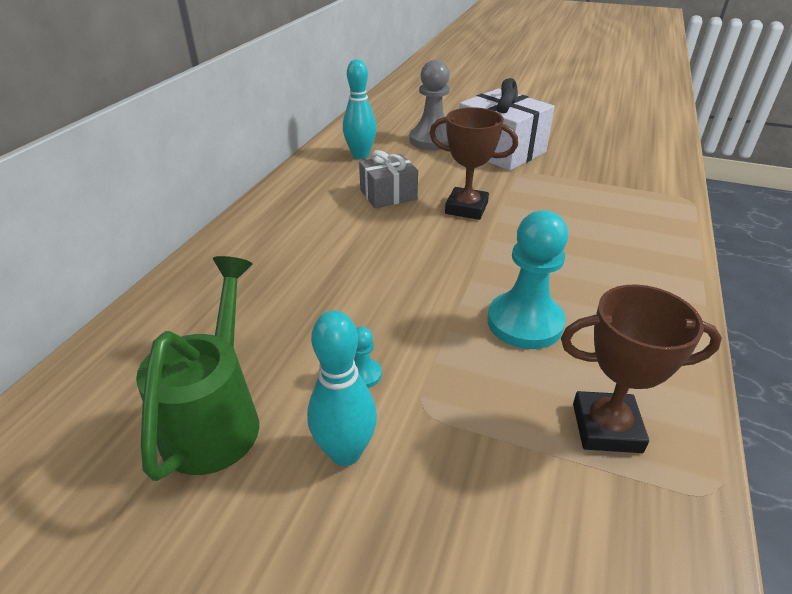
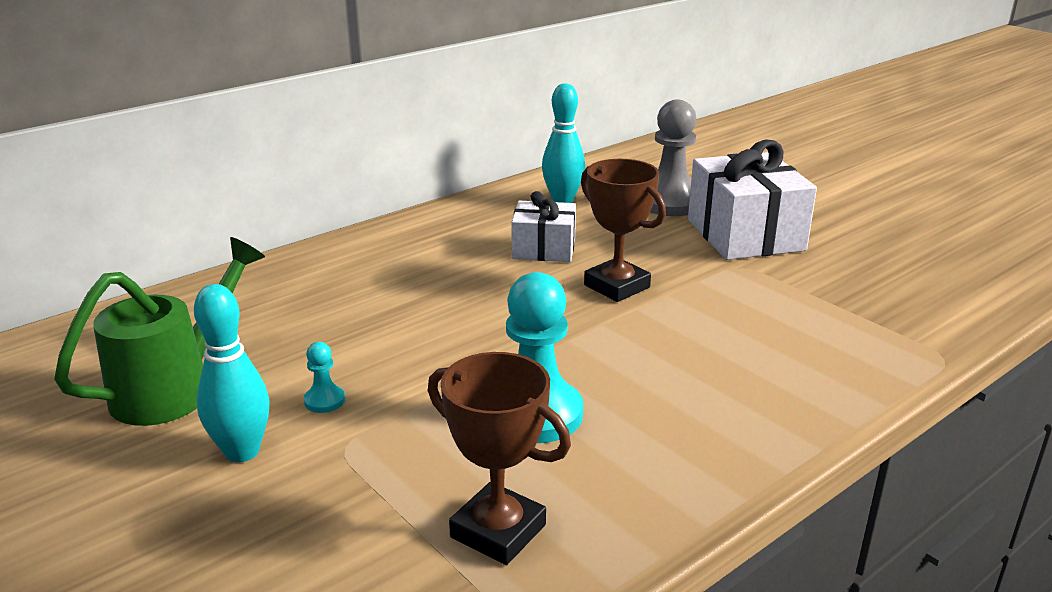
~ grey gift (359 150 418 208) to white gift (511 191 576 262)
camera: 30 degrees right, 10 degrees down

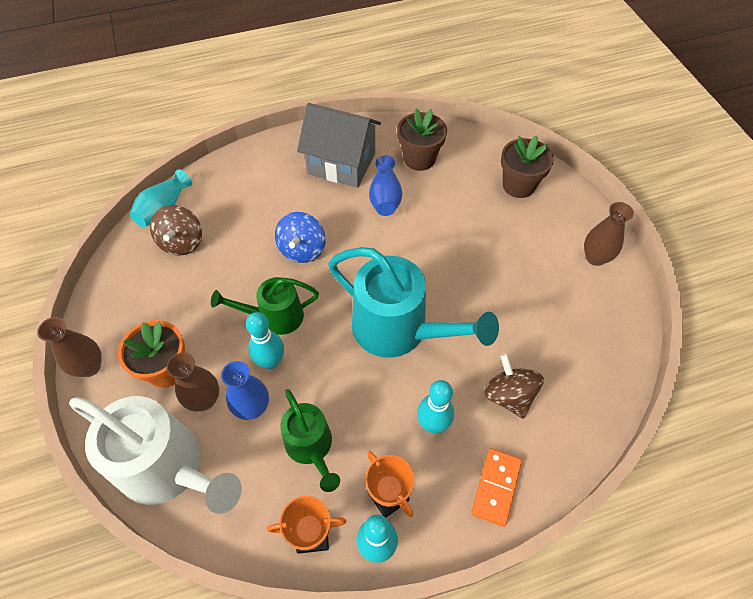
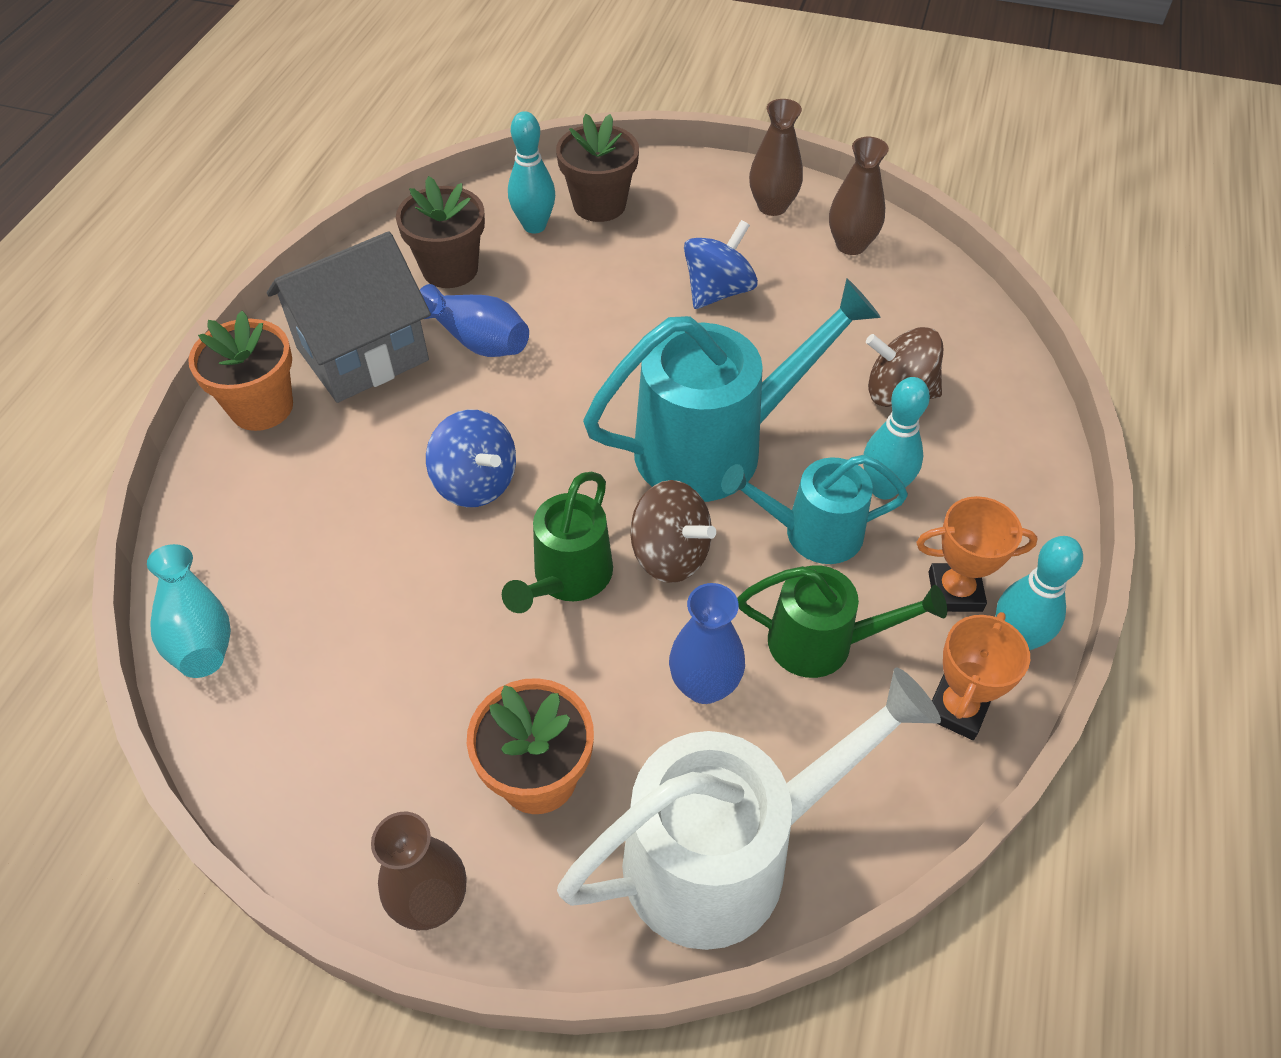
+ orange flower pot (188 311 293 431)
~ turquoise bowling pin (246 312 284 369) to (508 111 555 234)
~ brown spinning top (150 205 202 256) to (630 480 716 583)
+ blue spinning top (684 220 758 309)
+ turquoise watering can (721 455 908 564)
~ brown vase (166 352 219 412) to (829 137 889 255)
- orange domino (471 448 522 527)
camera: 55 degrees left, 5 degrees down

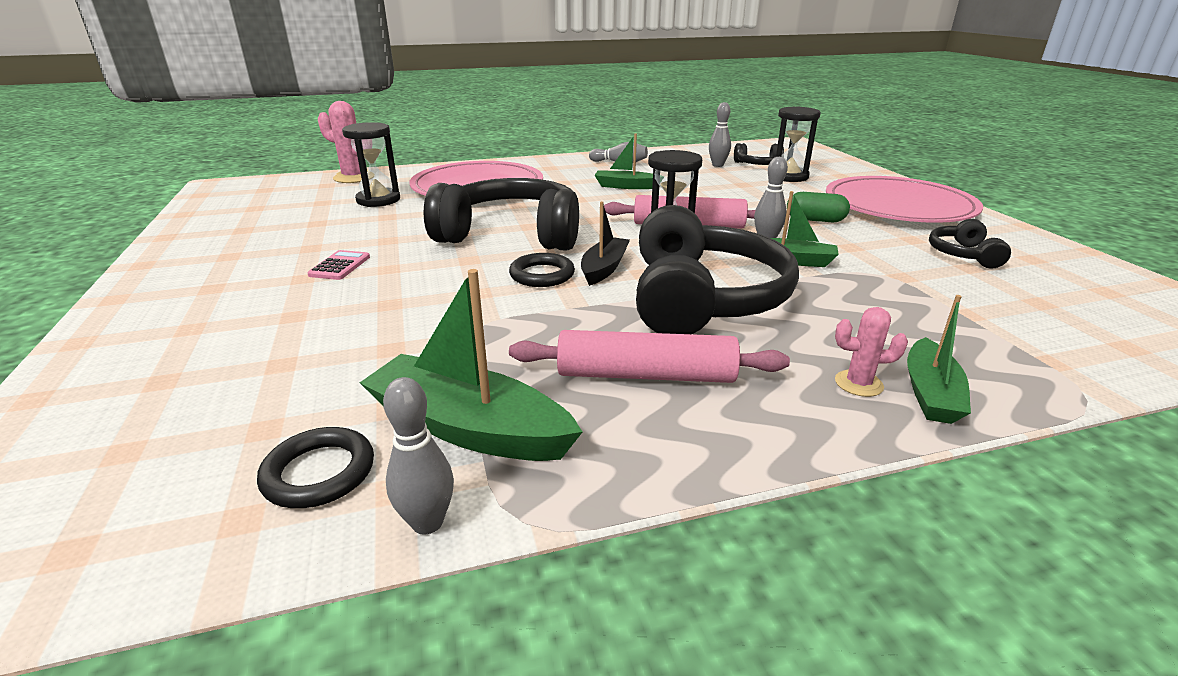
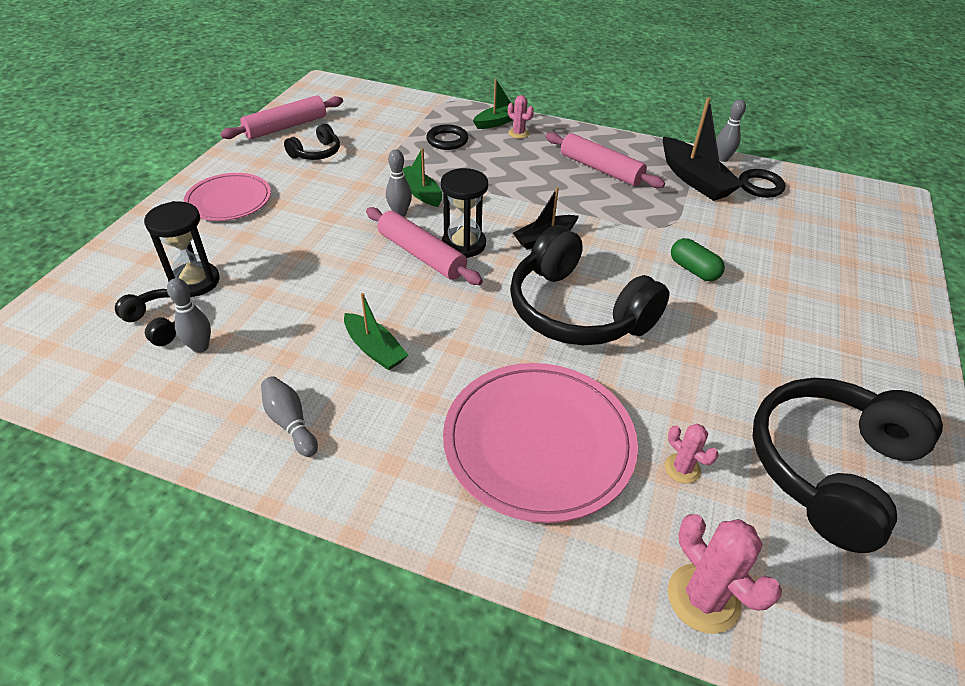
~ pink plate (826 176 983 223) = (183 173 271 221) x0.62
+ pink rolling pin (220 95 343 139)
~ black ring (509 253 575 287) to (426 124 468 150)
~ green boat (360 269 583 461) to black boat (663 98 744 201)
~ black hourglass (342 122 400 207) to pink cactus (665 424 718 484)
~ green capsule (787 192 850 222) to (671 238 725 281)
~ black headphones (636 205 799 334) to (752 378 943 553)
- pink calculator (307 250 370 280)
camera: 145 degrees left, 15 degrees up

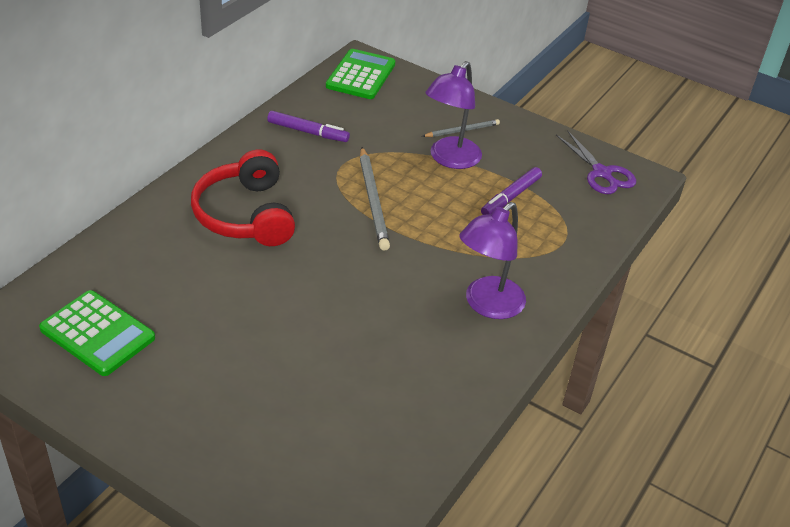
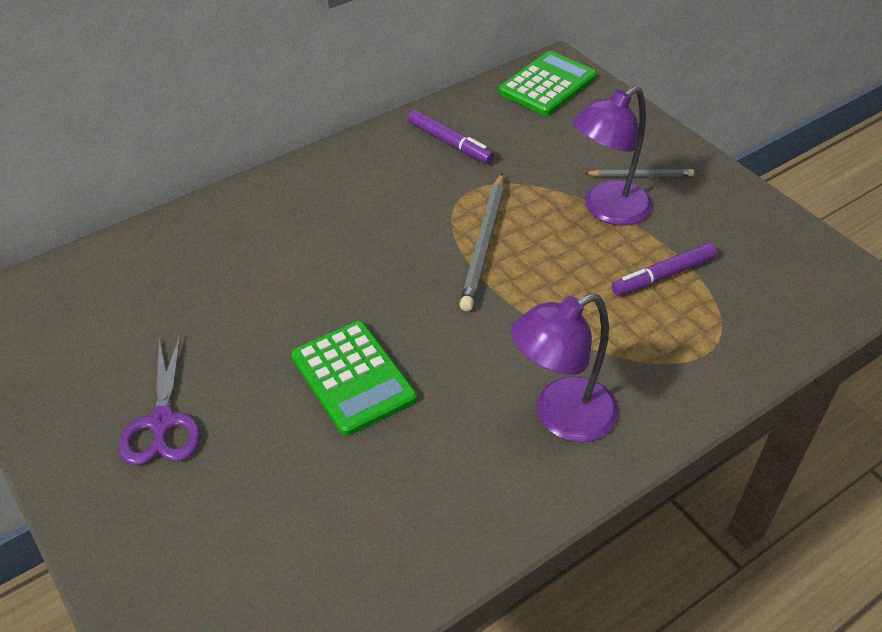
~ purple scissors (556 130 636 194) to (119 335 201 465)
~ green calculator (39 290 155 376) to (291 321 417 436)
- red headphones (191 150 295 246)
camera: 25 degrees right, 5 degrees up

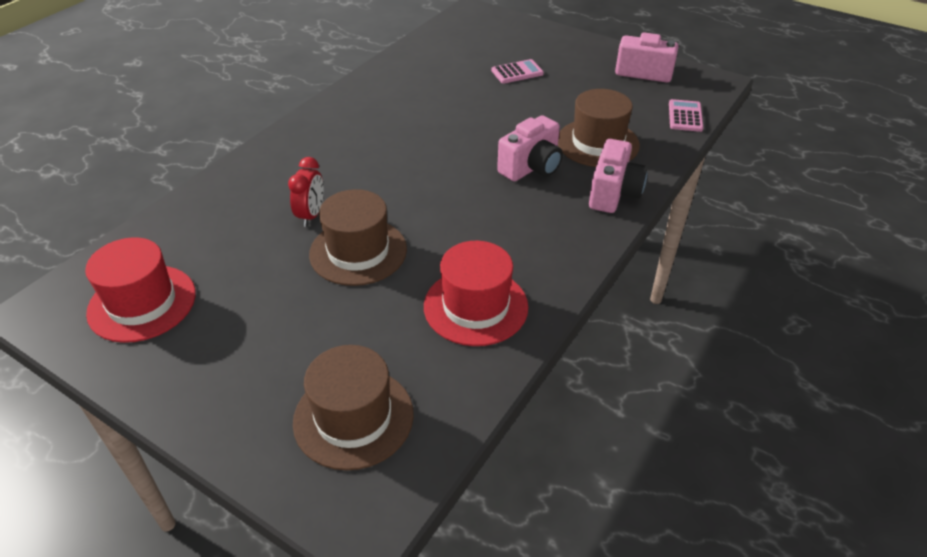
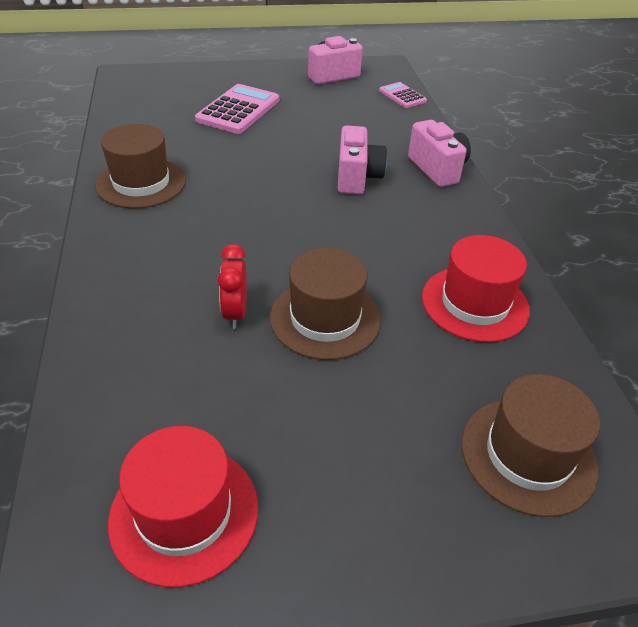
~ brown hat (558 89 640 167) to (95 124 186 208)
~ pink calculator (491 59 544 84) = (195 84 279 134) x1.76
~ red clock (288 157 324 227) = (218 244 247 329) 150 degrees counterclockwise
camera: 45 degrees left, 0 degrees up

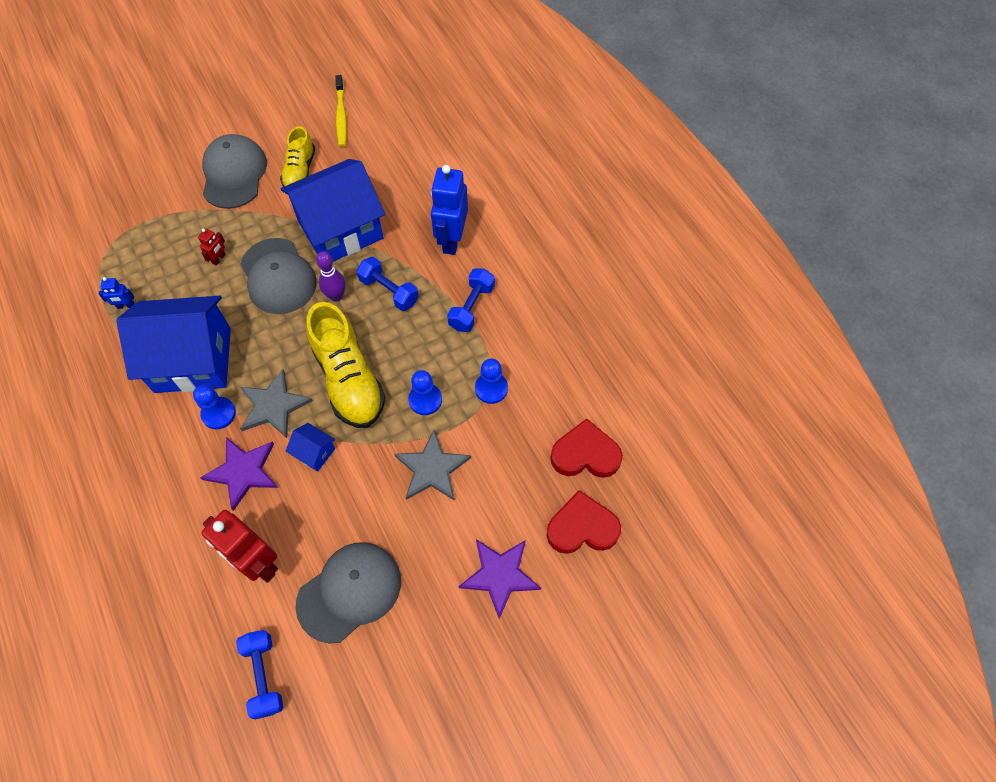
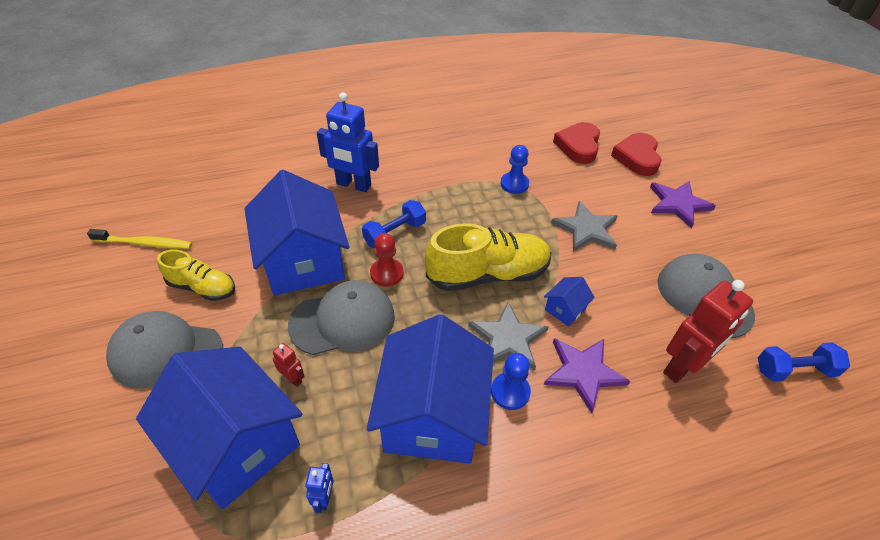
+ blue house (136 346 302 509)
~ purple bowling pin (316 251 346 301) to red pawn (370 233 404 287)
- blue pawn (408 370 442 415)
- blue dumbbell (447 269 495 332)
camera: 80 degrees left, 15 degrees down

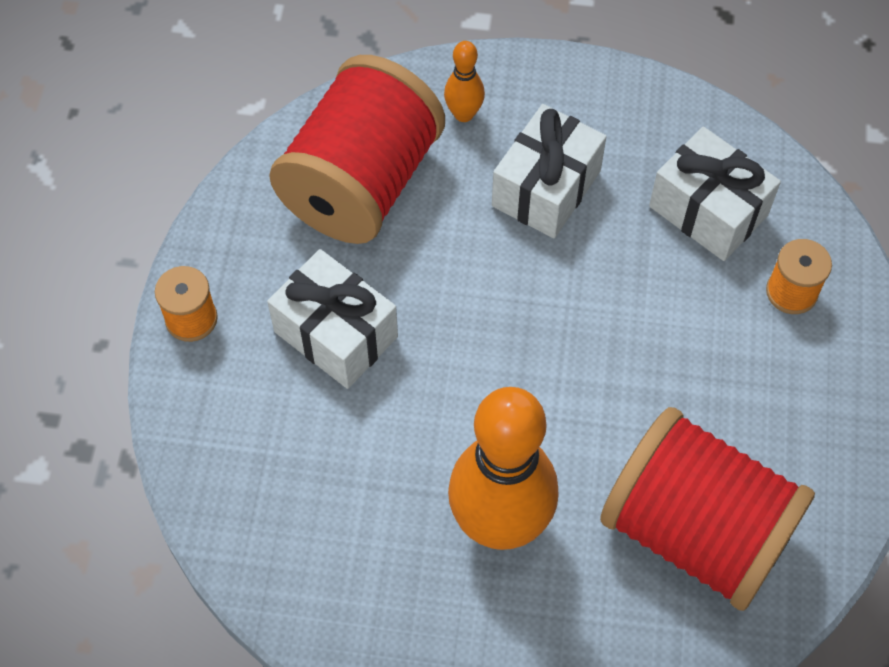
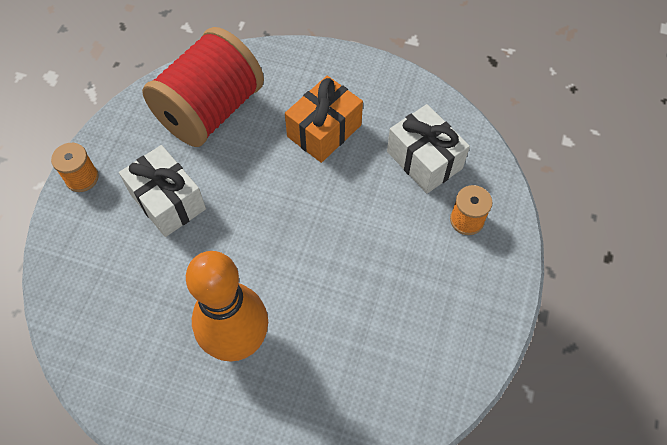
~ white gift (492 104 607 238) to orange gift (285 76 363 163)
- orange bowling pin (444 41 485 122)
- red spool (600 407 815 611)
camera: 10 degrees right, 0 degrees up

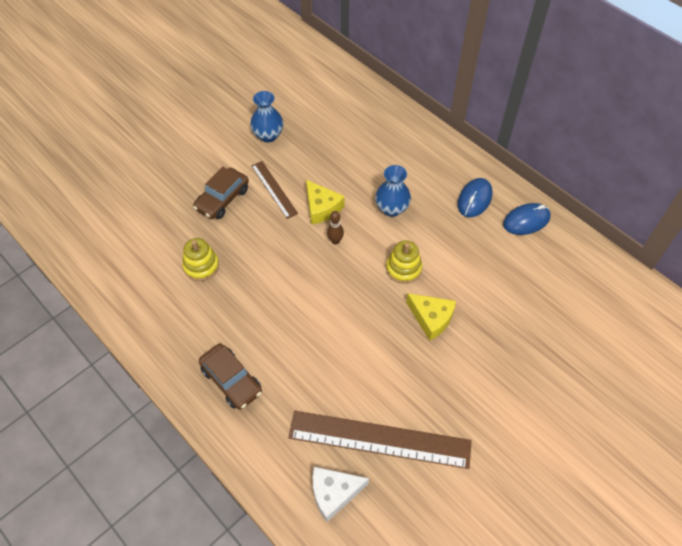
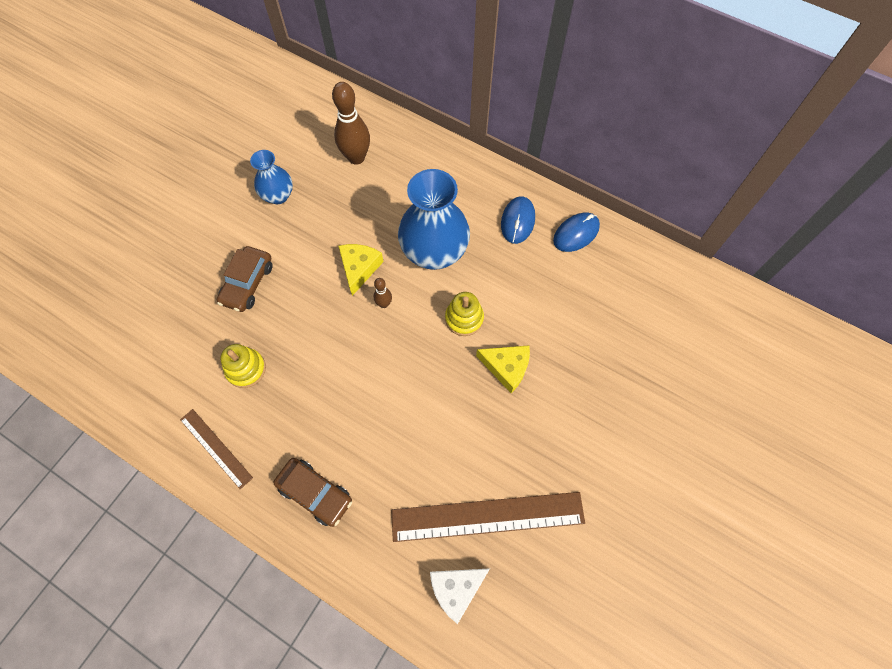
~ brown ruler (251 161 298 219) to (180 409 253 489)
+ brown bowling pin (332 82 370 165)
~ yellow cheese (306 180 345 224) = (339 244 383 296) 120 degrees counterclockwise
~ blue vase (375 165 411 217) = (398 169 470 270) x1.79
camera: 15 degrees left, 10 degrees up

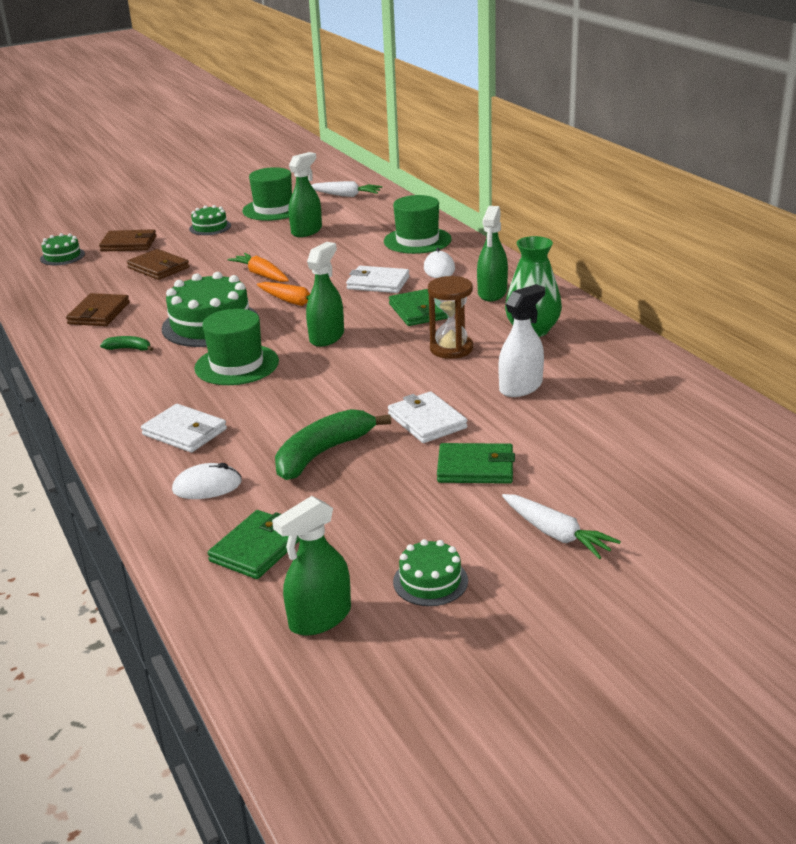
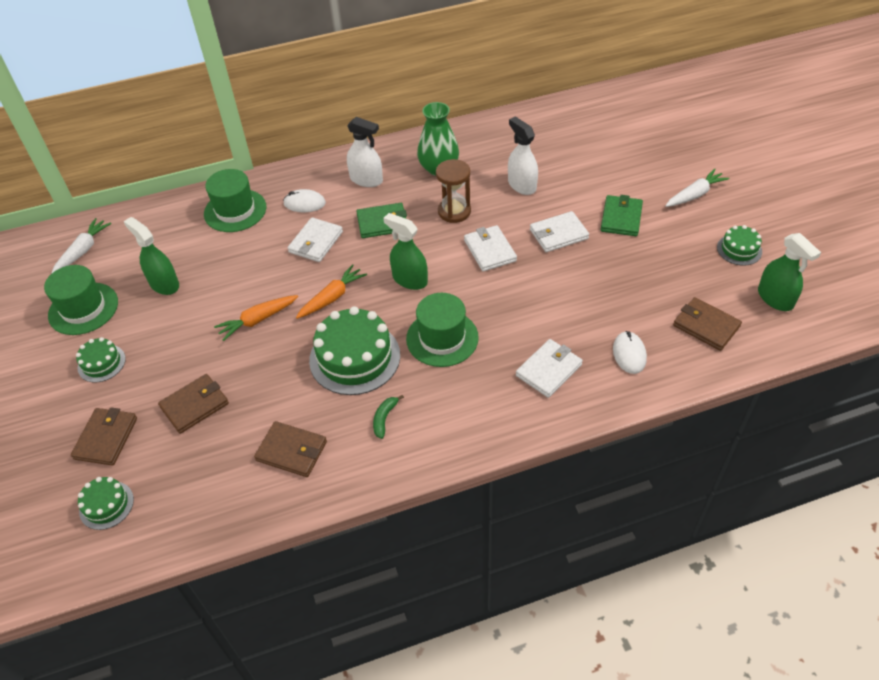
~ green spray bottle (477 206 508 301) to white spray bottle (347 117 383 187)
+ white wallet (464 225 517 272)
~ green wallet (208 510 300 579) to brown wallet (673 297 742 351)
- green banana (275 409 391 480)
camera: 80 degrees left, 20 degrees up

